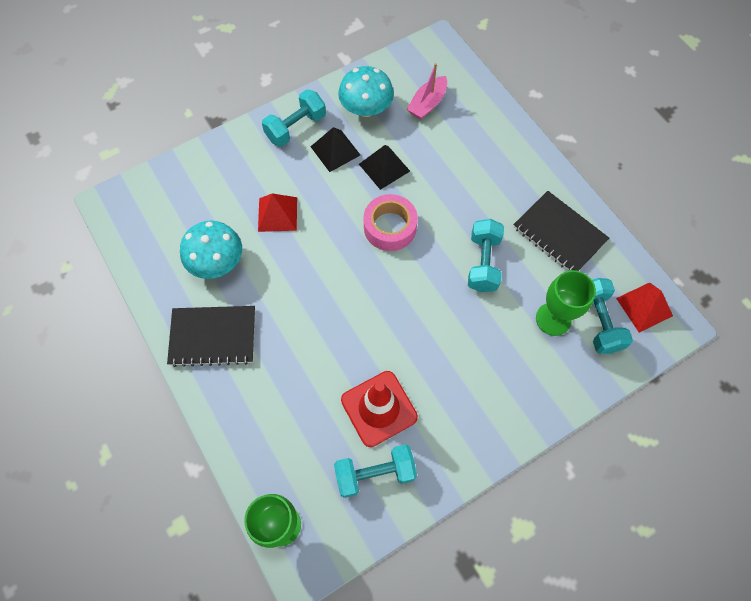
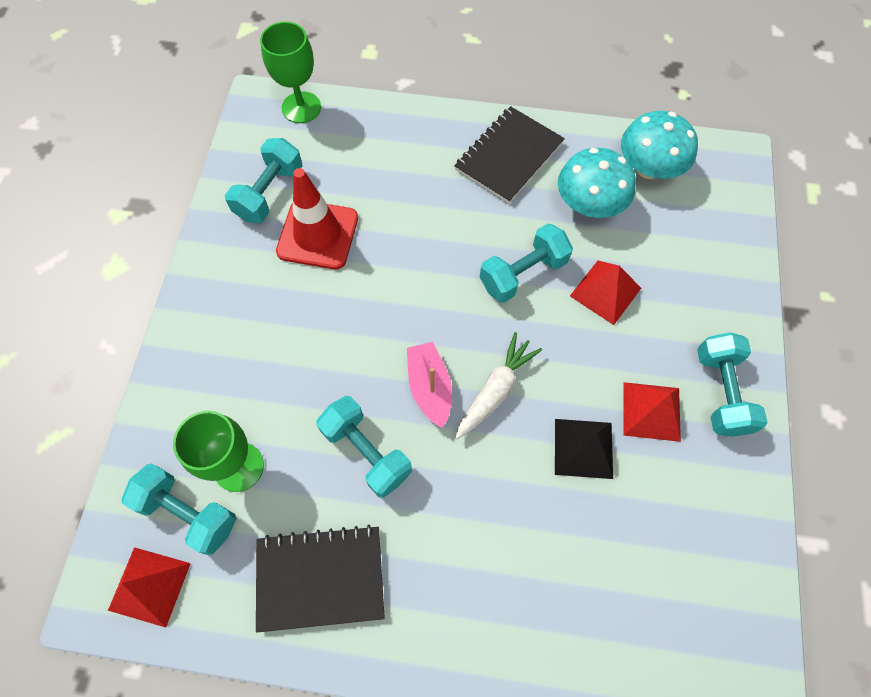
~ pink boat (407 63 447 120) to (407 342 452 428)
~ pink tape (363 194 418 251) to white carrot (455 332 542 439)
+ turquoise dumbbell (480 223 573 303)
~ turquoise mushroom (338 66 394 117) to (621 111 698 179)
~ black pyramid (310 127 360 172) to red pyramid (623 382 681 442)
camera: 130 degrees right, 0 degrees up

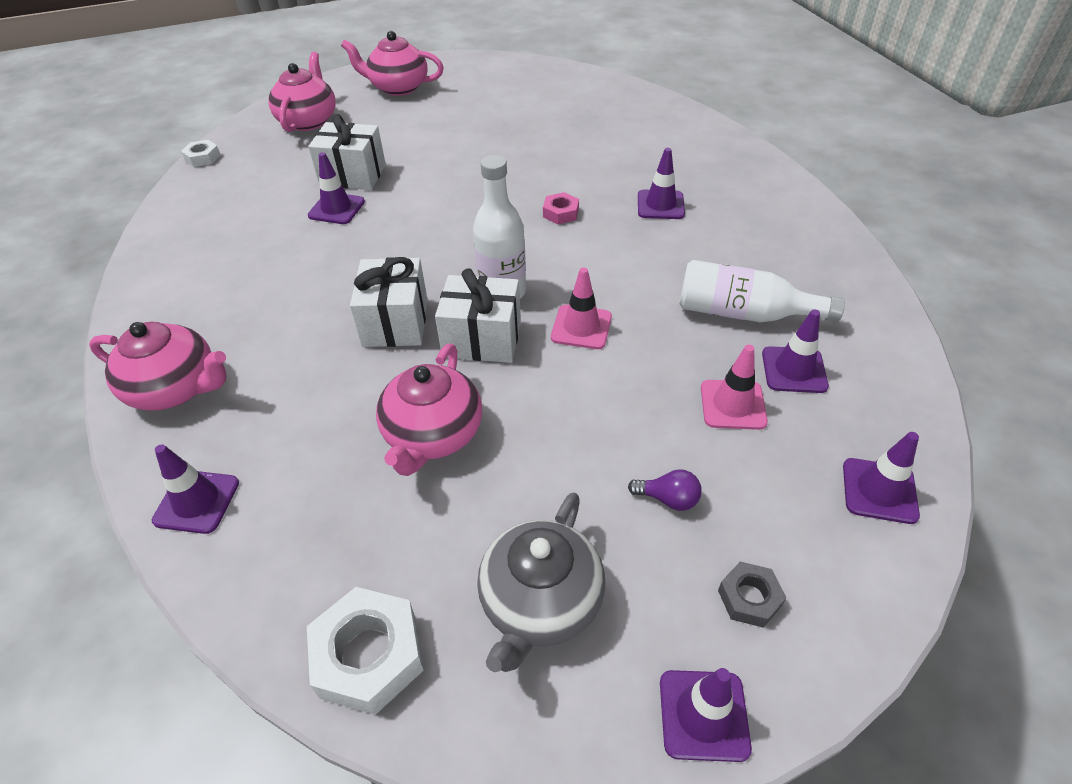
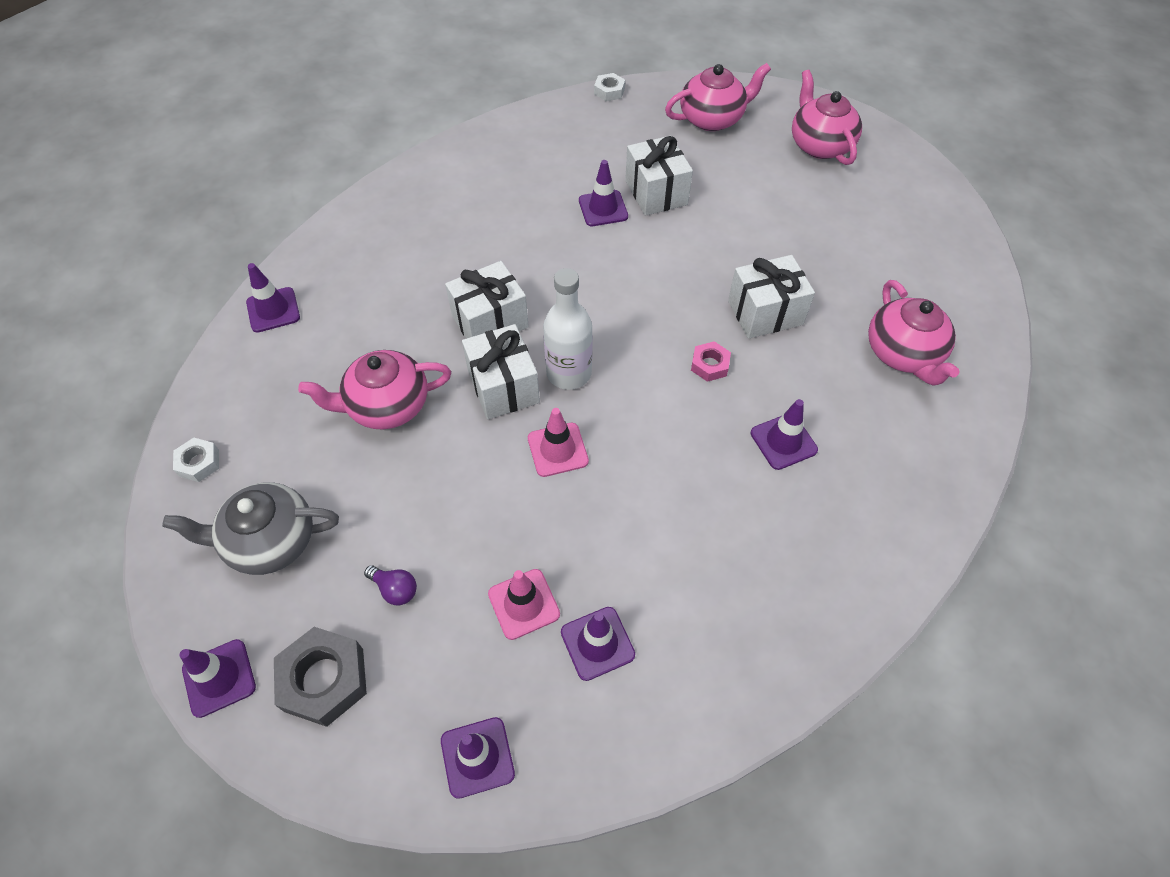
~ white nut (307 587 424 715) = (173 438 219 482) x0.56
~ grey nut (718 562 787 628) = (274 627 367 727) x1.79
~ purple light bulb (628 469 702 511) = (364 565 417 605) 45 degrees counterclockwise
+ white gift (728 255 815 339)
~ pink teapot (89 322 226 411) to (868 280 960 386)
- white bottle (679 260 845 322)
camera: 60 degrees right, 10 degrees up

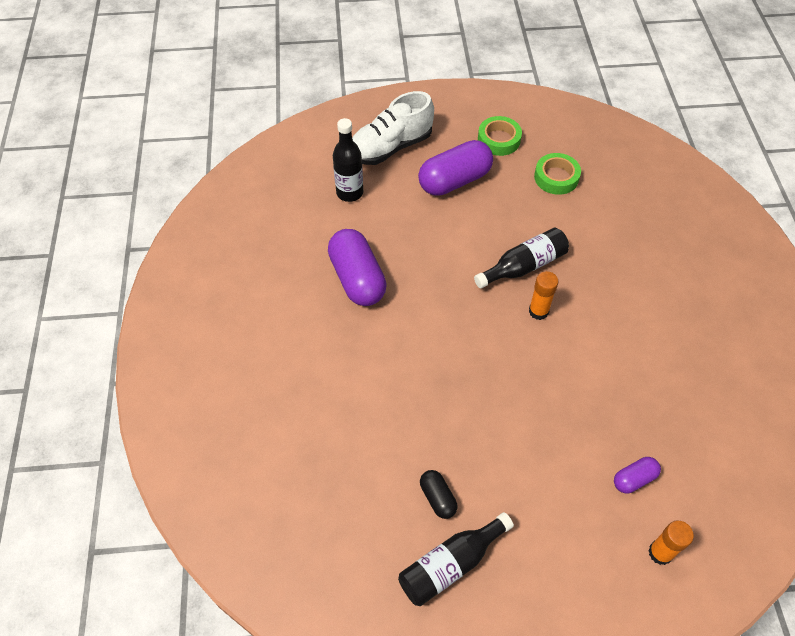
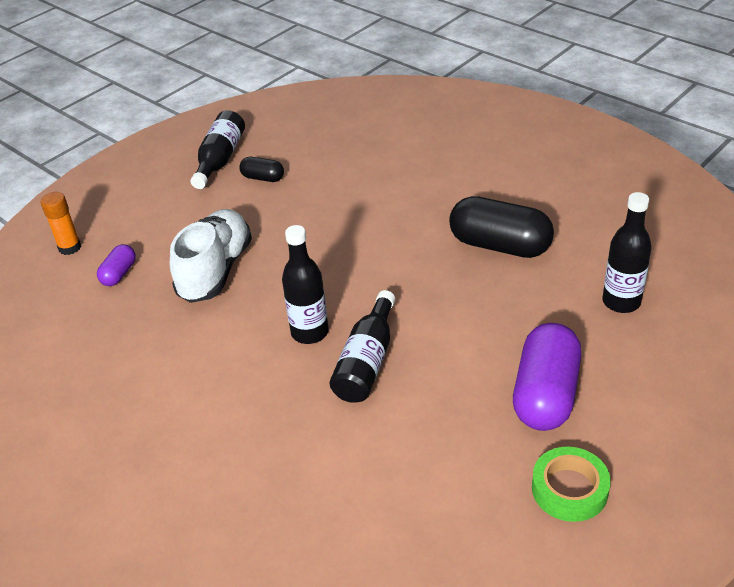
~ white shoe (352 91 434 165) to (170 209 252 303)
~ orange glue stick (529 271 559 320) to black bottle (282 225 329 344)
~ purple capsule (328 229 387 306) to black capsule (449 196 554 258)
- green tape (534 153 581 195)
camera: 140 degrees right, 15 degrees down

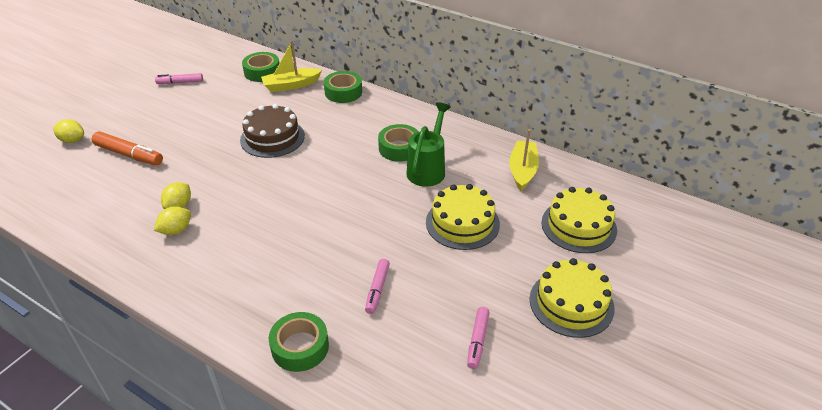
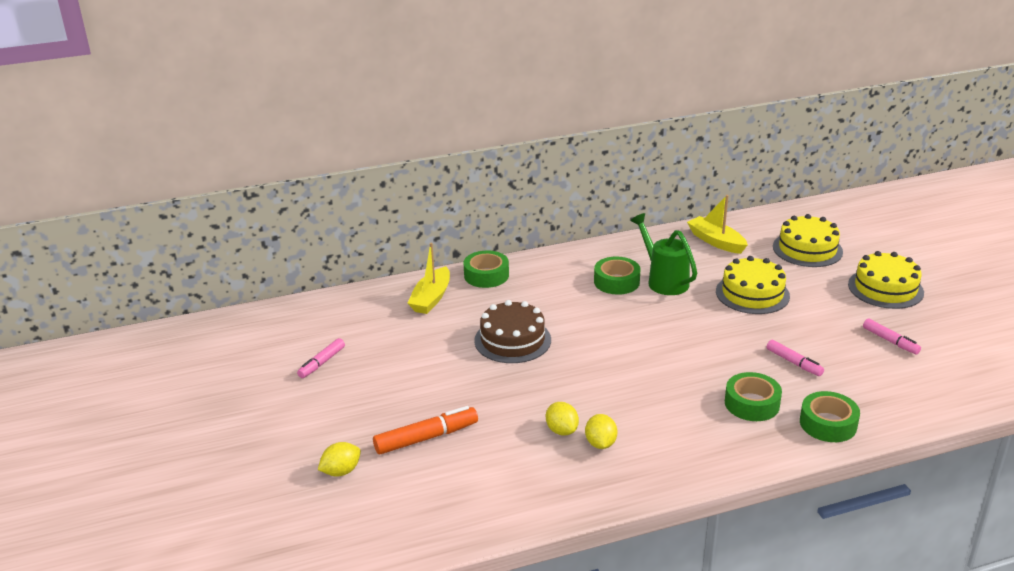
~ green tape (242 52 279 82) to (725 372 782 421)
camera: 50 degrees left, 10 degrees down

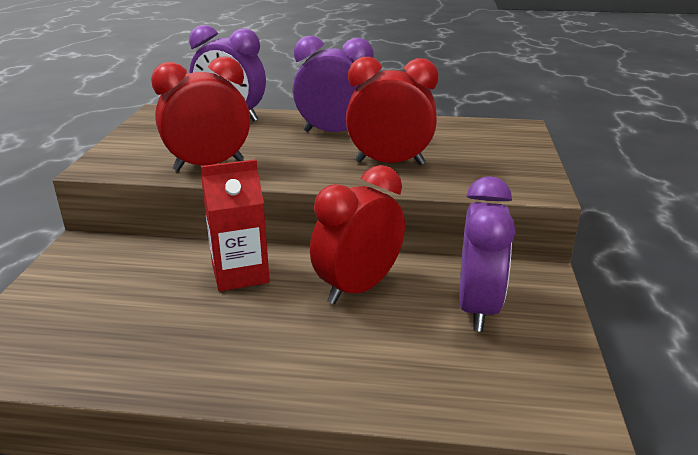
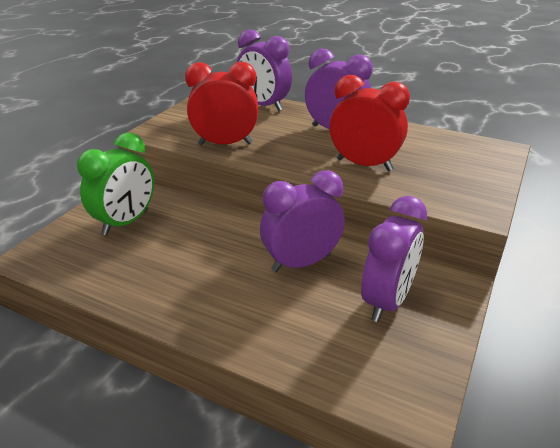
+ green clock (77 132 154 235)
~ red clock (310 165 405 304) to purple clock (260 170 345 272)
- red carton (201 159 270 291)
camera: 20 degrees right, 5 degrees up

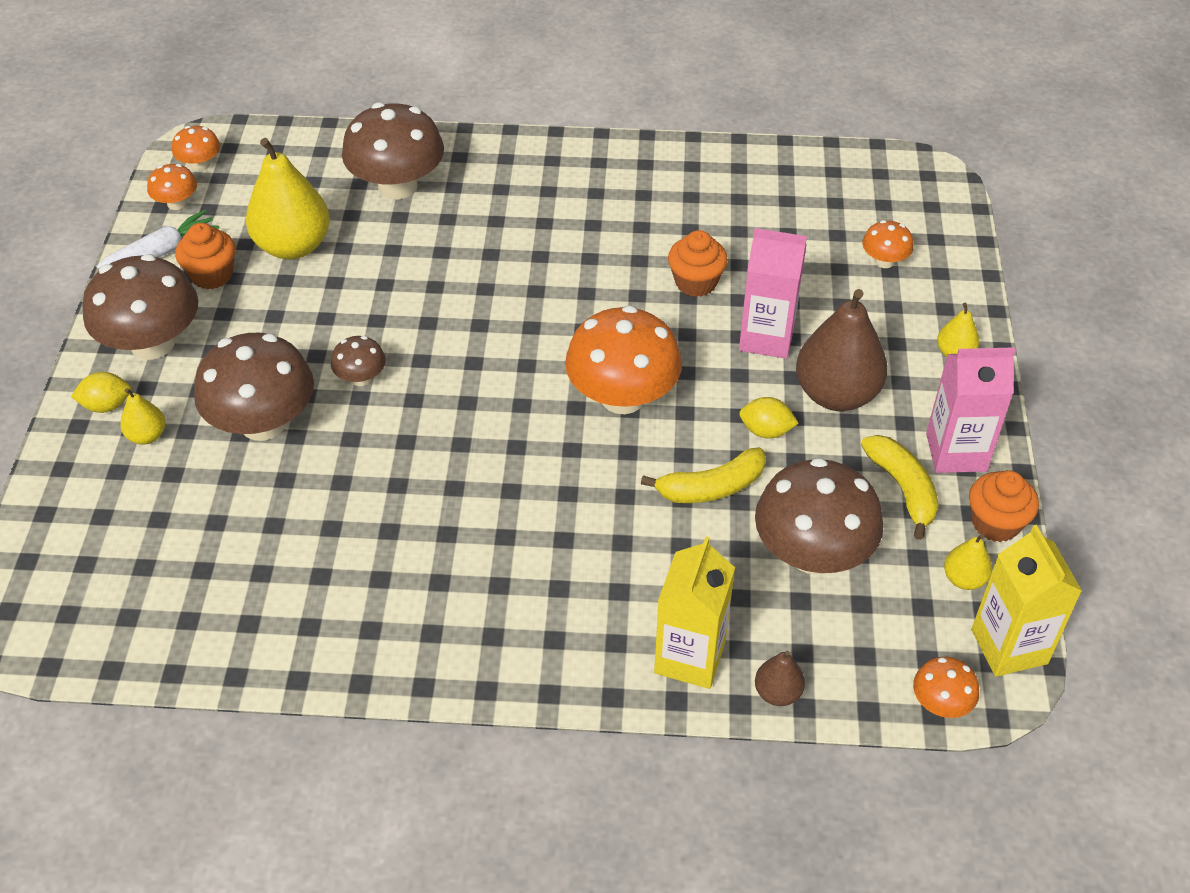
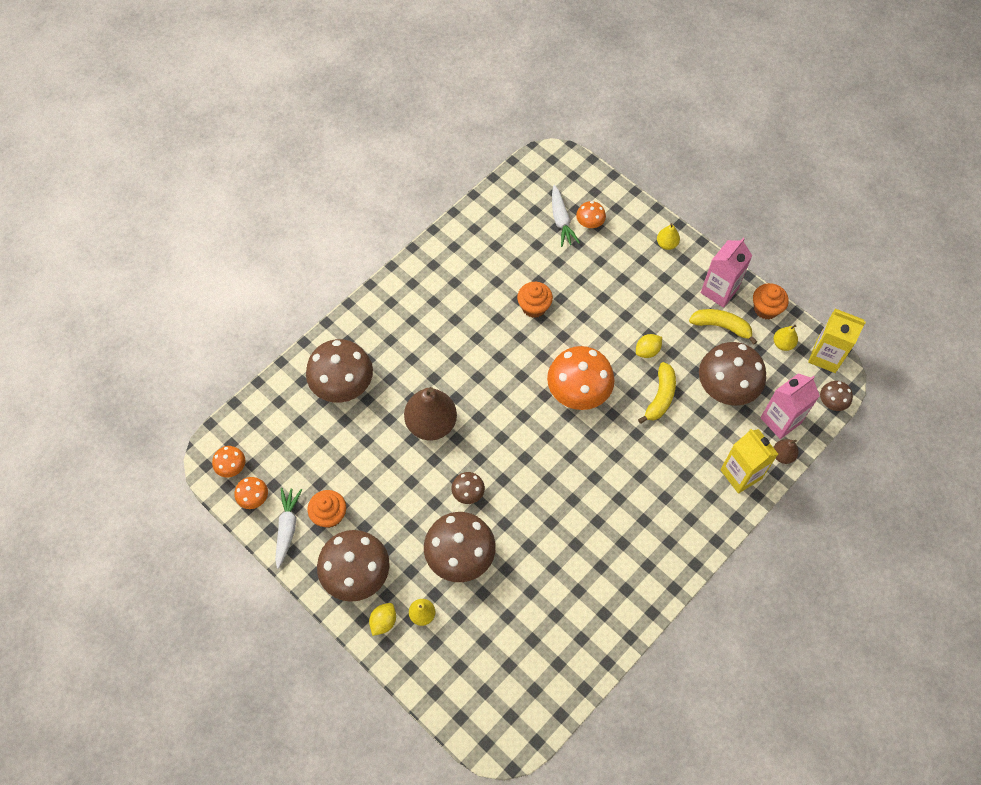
~ brown pear (796 289 888 411) to (404 387 457 440)
+ white carrot (552 185 580 247)
~ pink carton (739 228 807 359) to (760 373 820 439)
~ orange mushroom (913 657 979 718) to brown mushroom (820 381 853 411)
- yellow pear (246 138 330 259)
camera: 50 degrees left, 15 degrees up

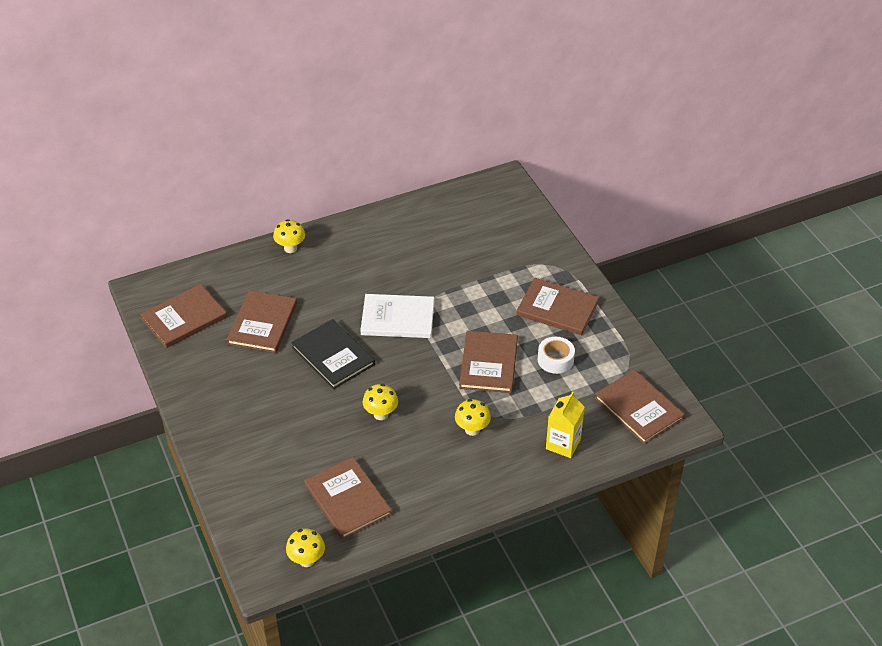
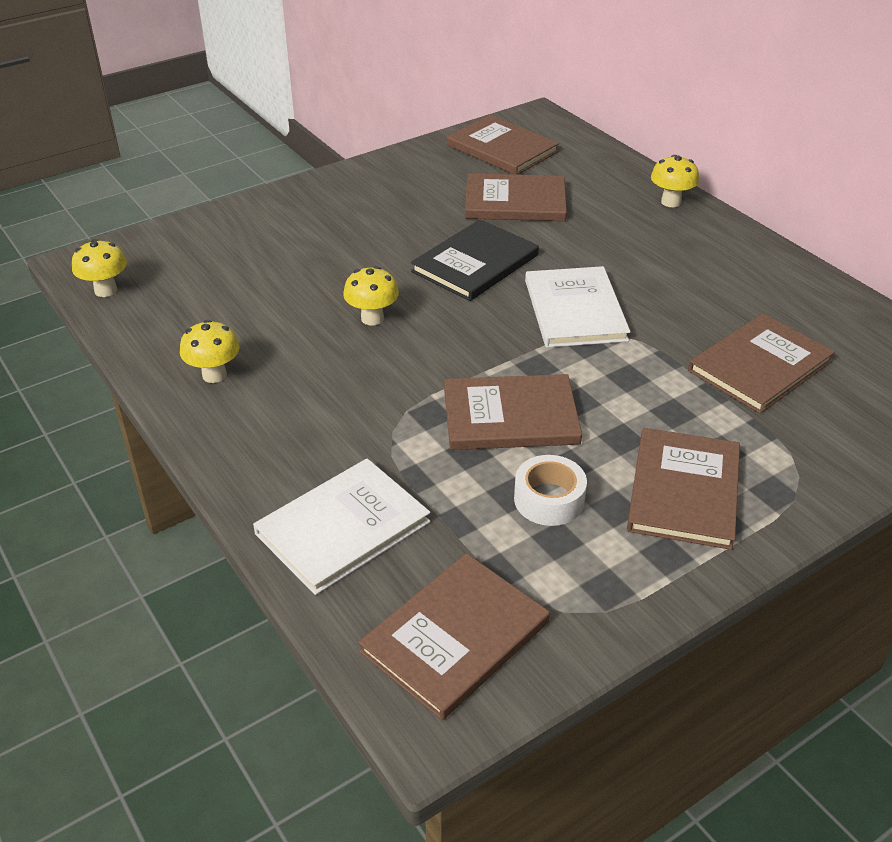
~ yellow mushroom (455 399 491 436) to (180 320 240 383)
~ yellow carton (546 392 585 458) to white book (253 458 431 595)
~ brown book (304 457 392 540) to (688 313 835 414)
camera: 80 degrees right, 5 degrees down

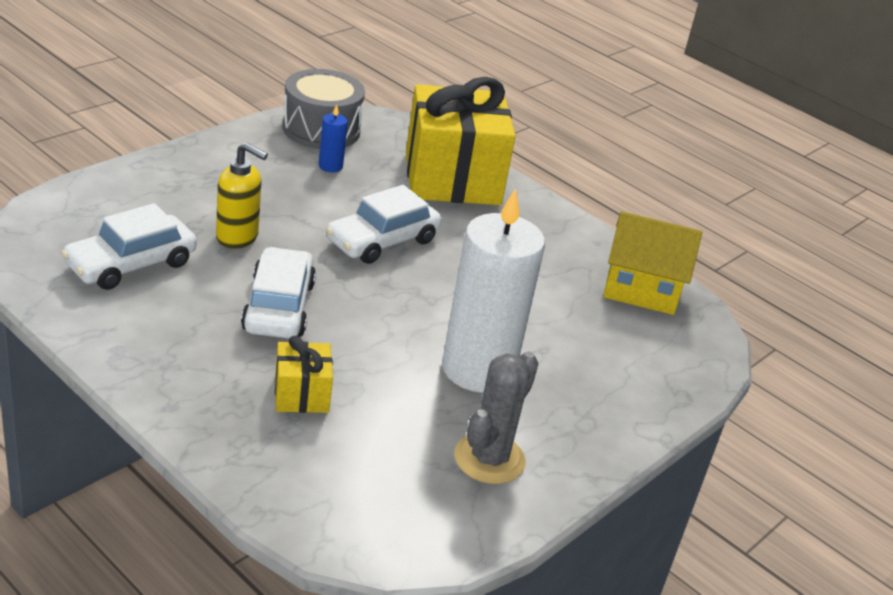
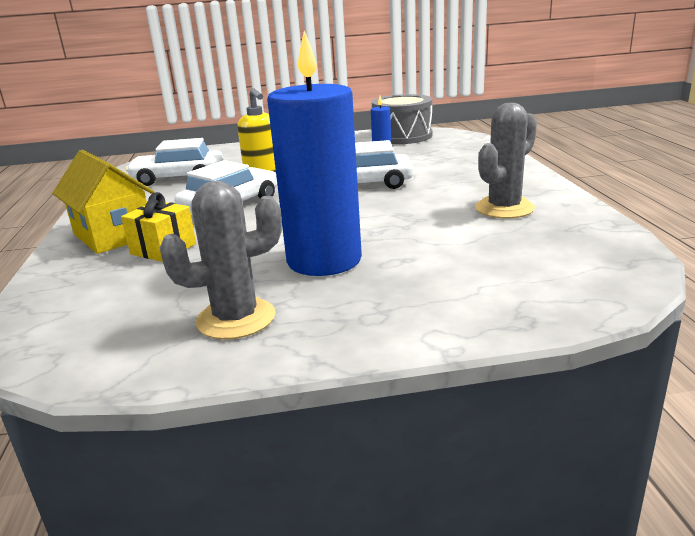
~ yellow house (603 211 702 315) to (52 150 154 254)
~ white candle (442 188 545 393) to blue candle (267 31 362 276)
+ grey cactus (475 103 537 218)
- yellow gift (406 77 516 205)
camera: 45 degrees right, 10 degrees down

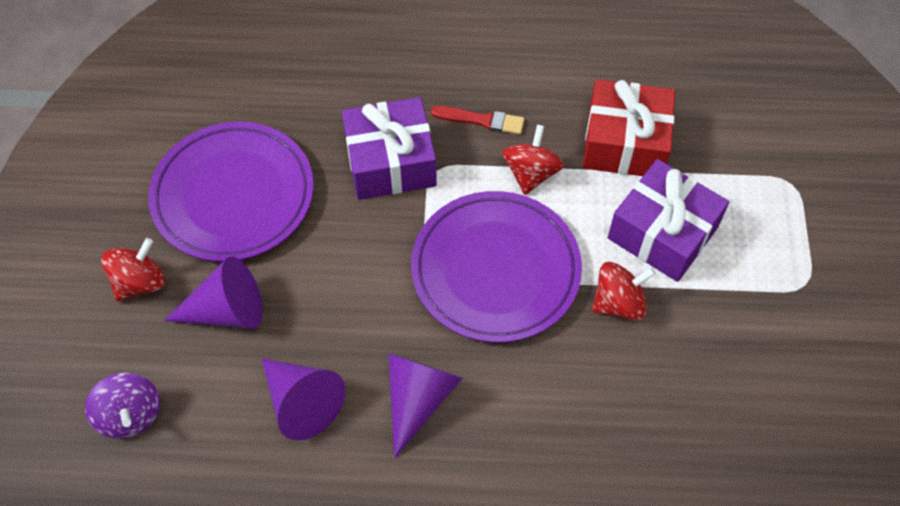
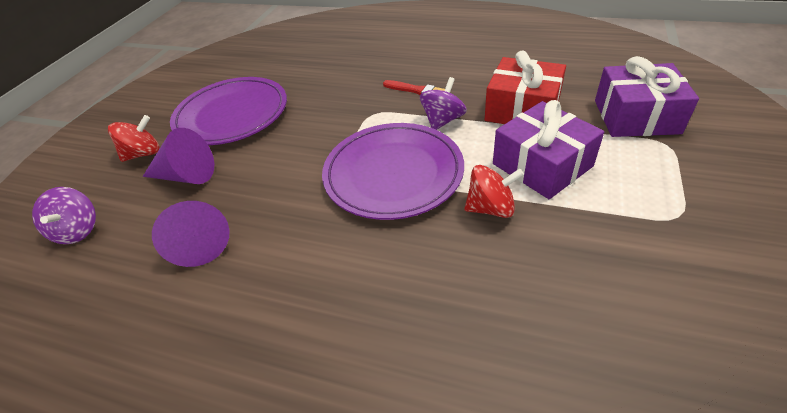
~ red spinning top (502 125 564 195) to purple spinning top (420 77 467 130)
~ purple gift (342 97 437 200) to (595 56 699 137)
- purple cone (388 353 463 458)
camera: 20 degrees right, 15 degrees down

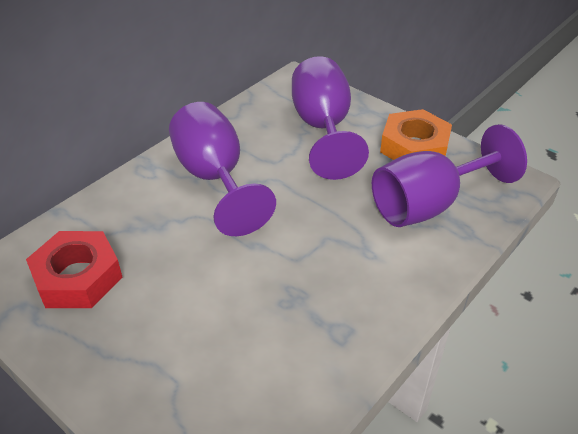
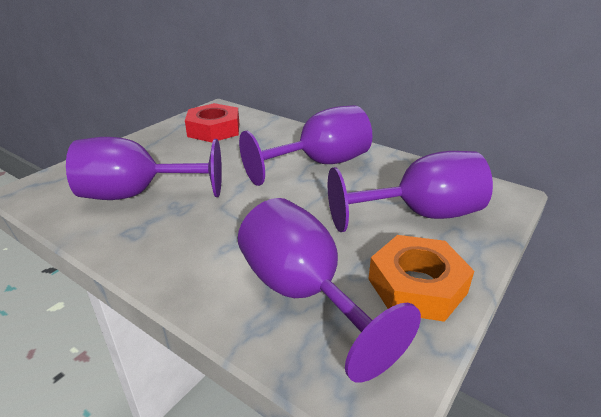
+ purple goblet (66 137 222 200)
camera: 85 degrees right, 10 degrees down

